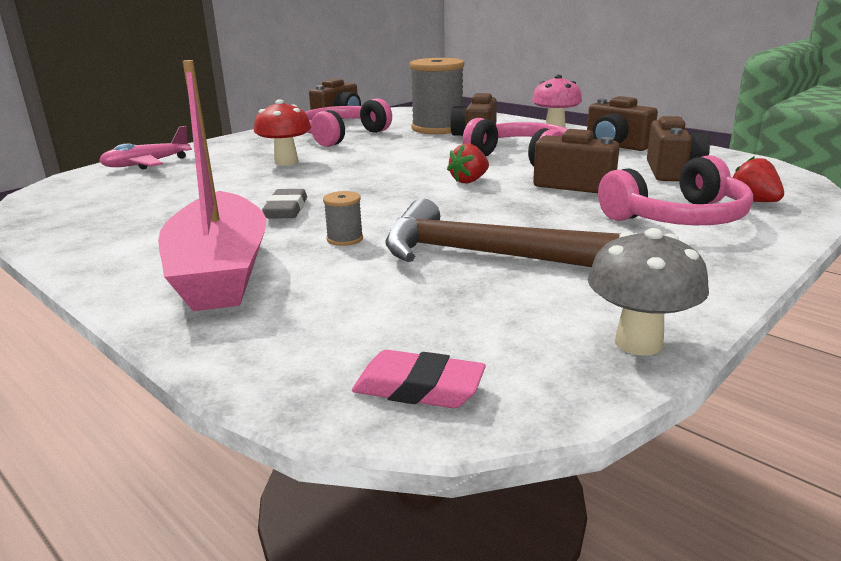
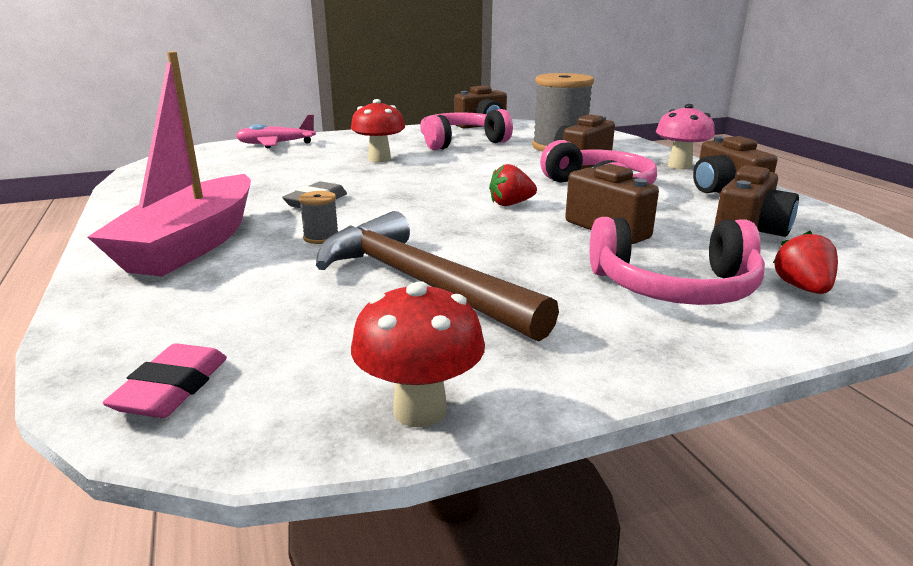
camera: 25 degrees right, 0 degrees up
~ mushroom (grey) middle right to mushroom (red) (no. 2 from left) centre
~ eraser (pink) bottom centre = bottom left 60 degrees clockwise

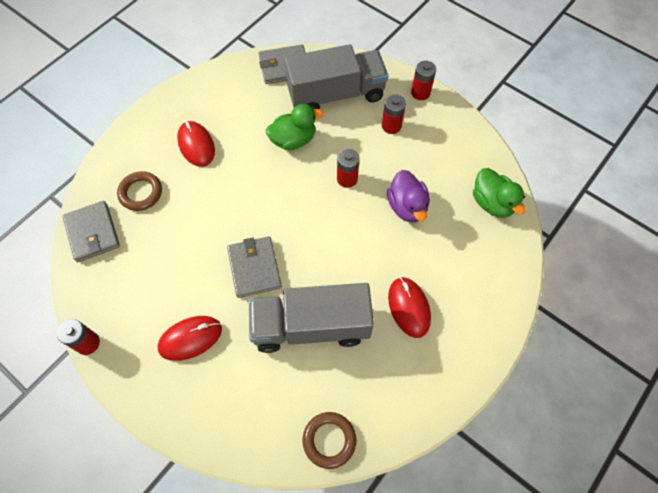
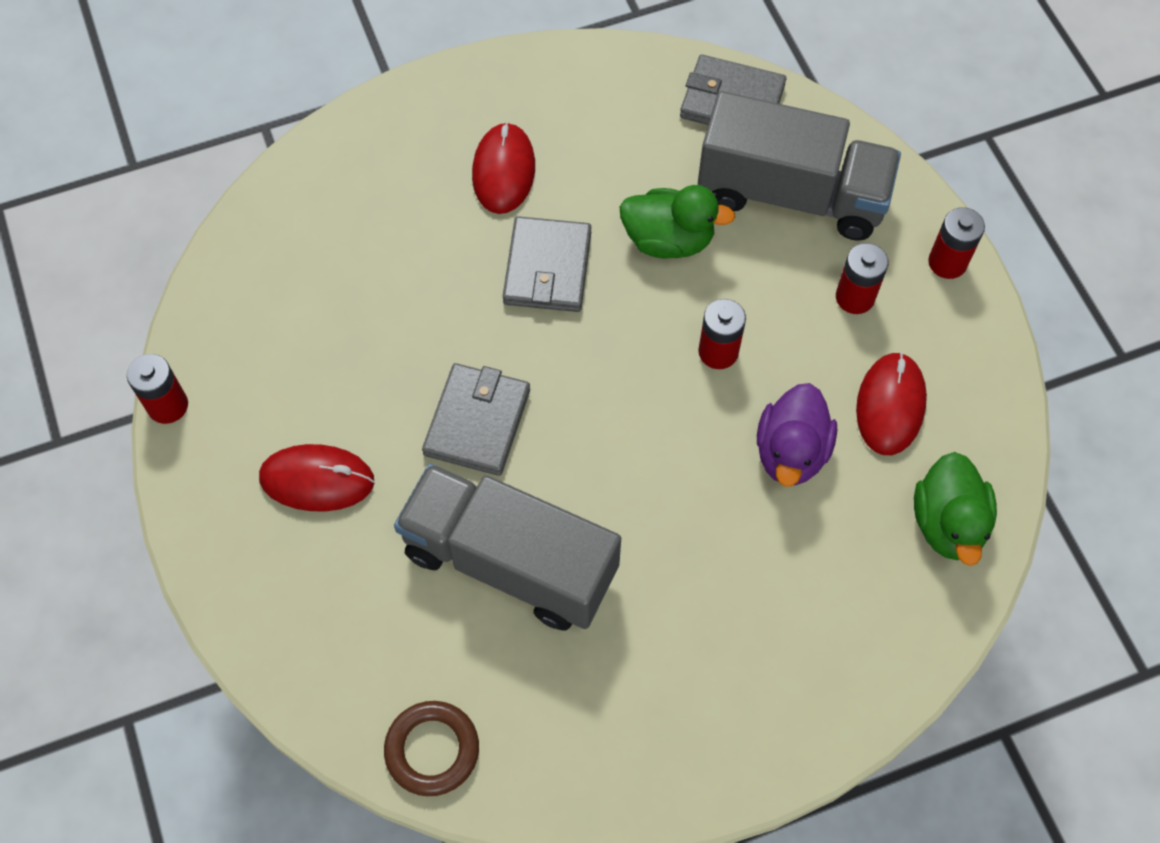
camera: 30 degrees right, 0 degrees up
- ring (brown) (no. 1 from left) middle left
~ wallet (grey) (no. 1 from left in the first image) middle left to wallet (grey) (no. 2 from left) top centre
~ mouse (red) (no. 3 from left) centre to middle right

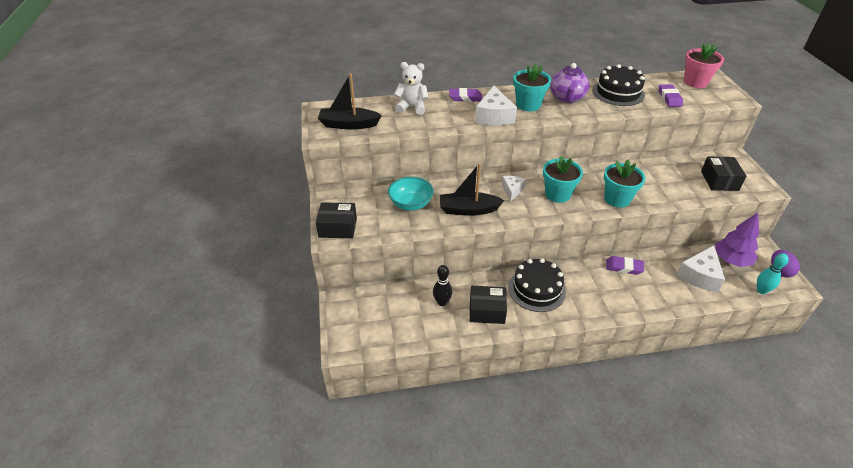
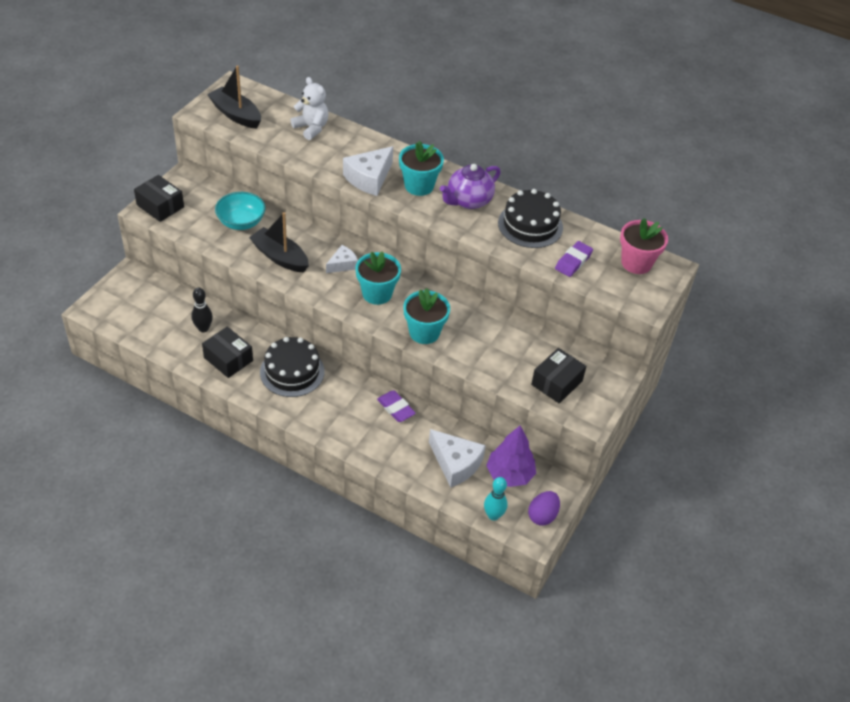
camera: 35 degrees right, 5 degrees up
- eraser (purple) (no. 1 from left) top centre
~ cheese (white) (no. 3 from left) middle right = centre 120 degrees counterclockwise

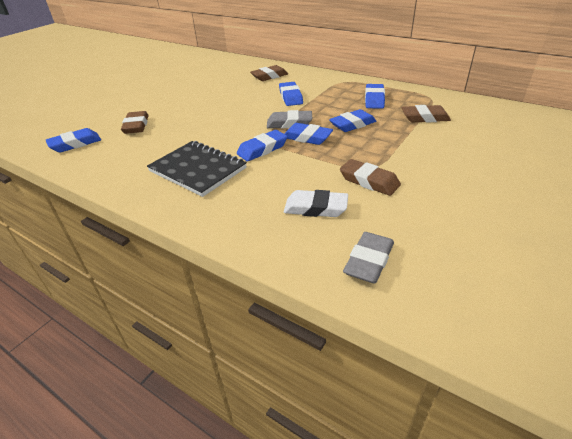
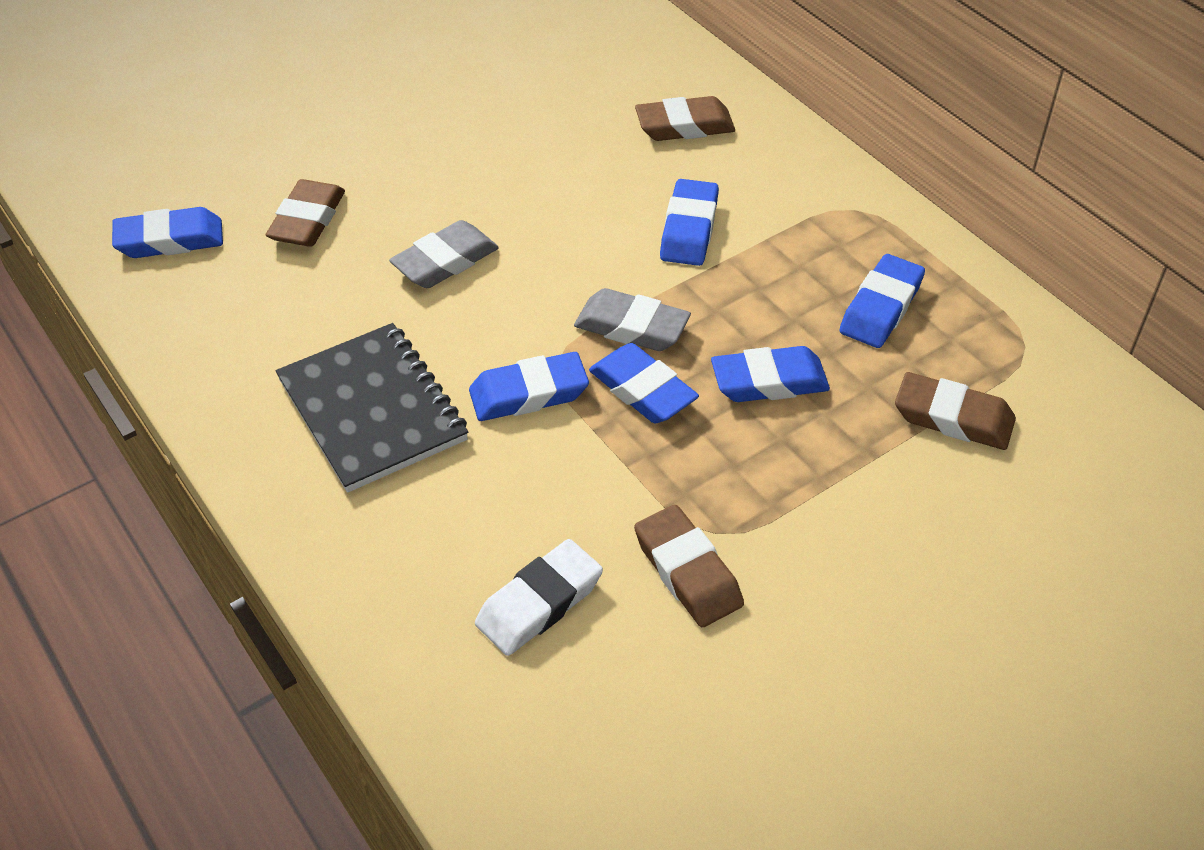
camera: 20 degrees right, 10 degrees up
~ eraser (grey) (no. 2 from left in the first image) centre to eraser (grey) (no. 1 from left) top centre
~ eraser (white) centre = bottom centre 75 degrees counterclockwise

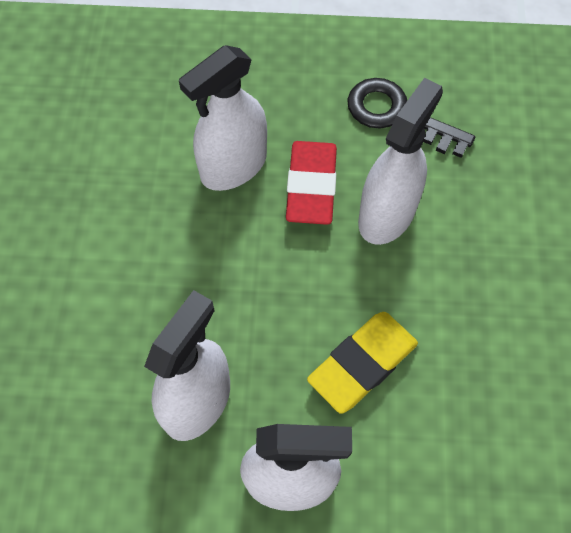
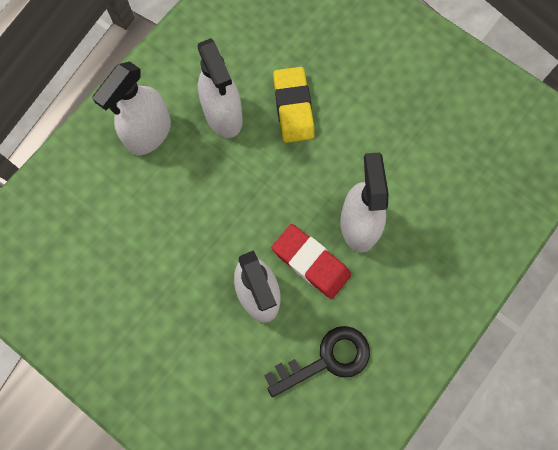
camera: 125 degrees right, 10 degrees up
~ eraser (yellow) bottom centre to top centre

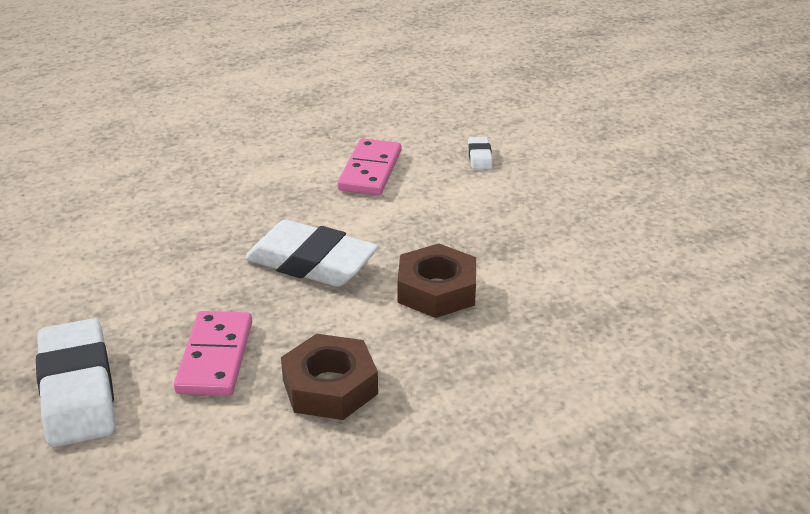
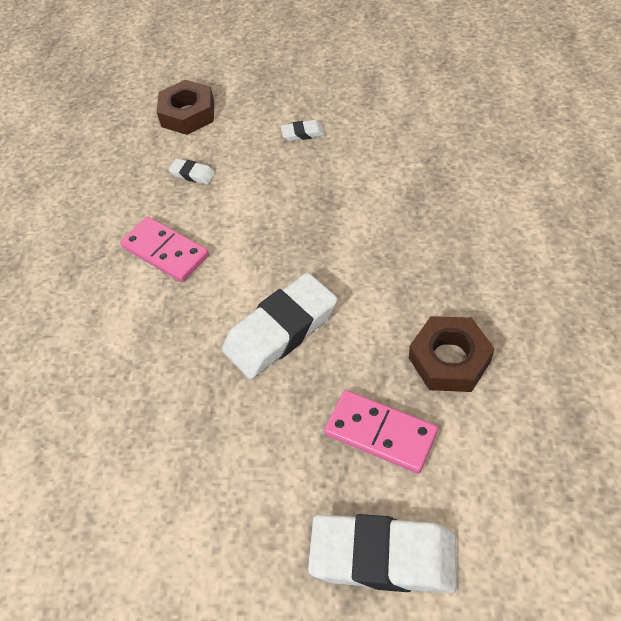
camera: 60 degrees left, 20 degrees up
+ eraser (white) (no. 3 from left) top centre
~ nut (brown) (no. 2 from left in the first image) centre to nut (brown) (no. 1 from left) top left

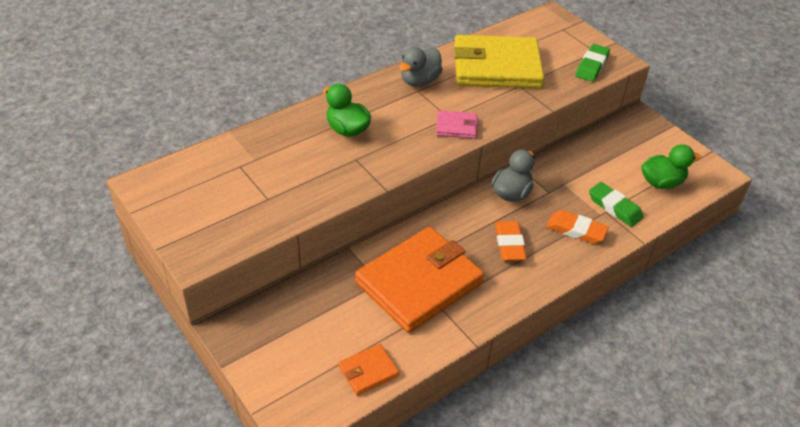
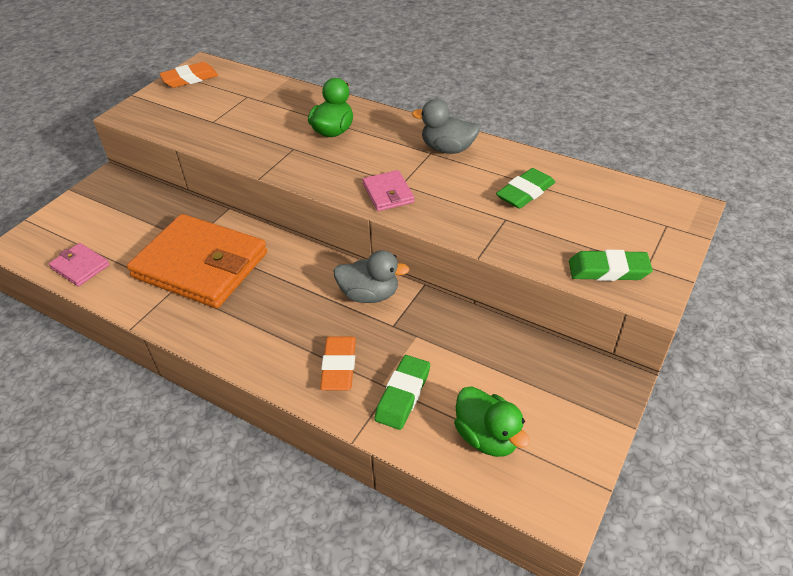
camera: 70 degrees right, 0 degrees up
~ eraser (orange) (no. 1 from left) centre to top left
~ wallet (yellow) top centre to eraser (green) (no. 2 from left) top centre
~ wallet (orange) (no. 1 from left) bottom centre to wallet (pink) (no. 1 from left) middle left

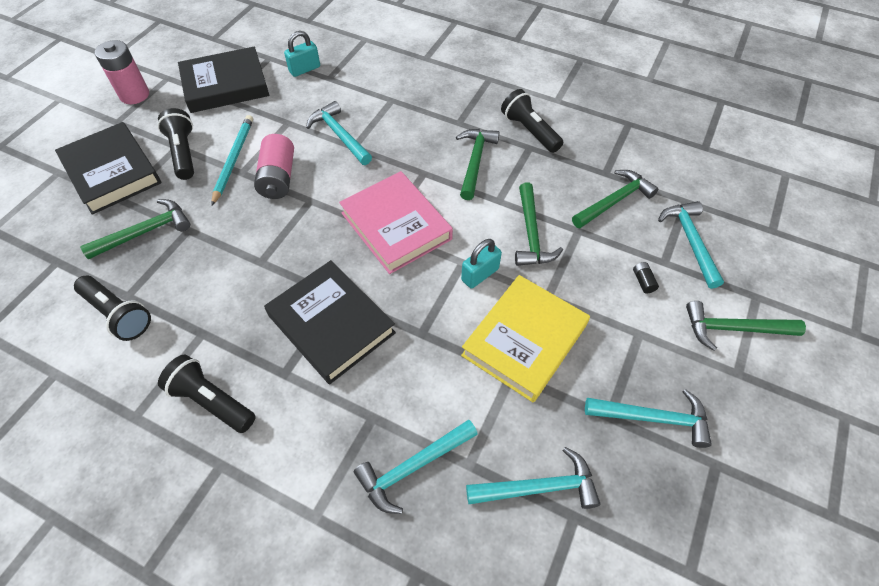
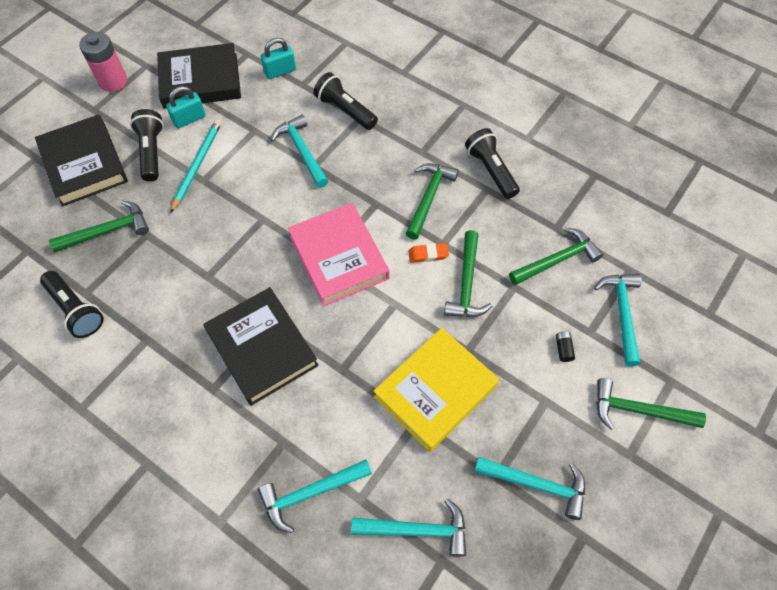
camera: 10 degrees right, 5 degrees up
- battery (pink) (no. 2 from left) top left
+ eraser (orange) centre
~ flashlight (black) (no. 3 from left) bottom left to top centre
~ padlock (turquoise) (no. 2 from left in the first image) centre to padlock (turquoise) (no. 1 from left) top left

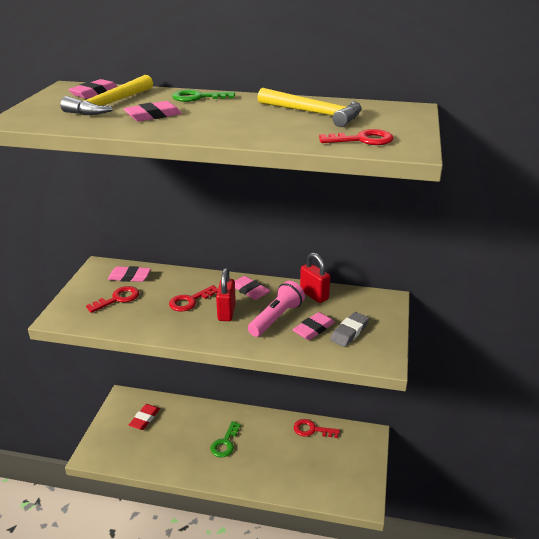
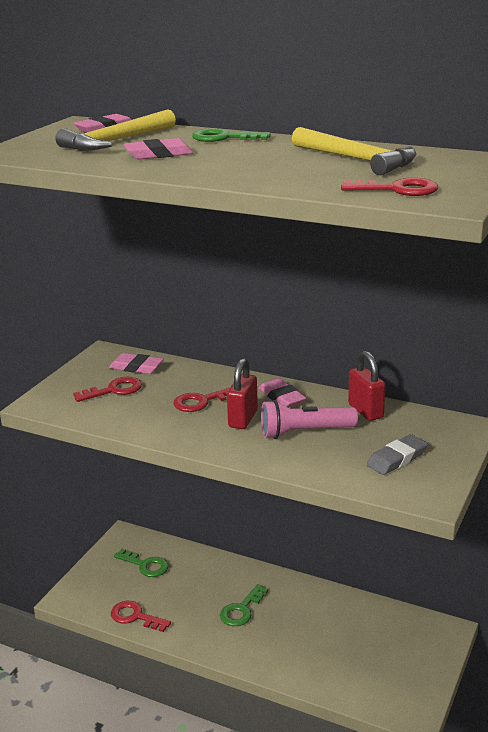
camera: 15 degrees right, 5 degrees down
- eraser (pink) (no. 5 from left) centre
~ key (red) (no. 3 from left in the first image) bottom centre to key (red) (no. 2 from left) bottom left
~ eraser (red) bottom left to key (green) (no. 1 from left) bottom left
~ flashlight (pink) centre = centre 150 degrees counterclockwise

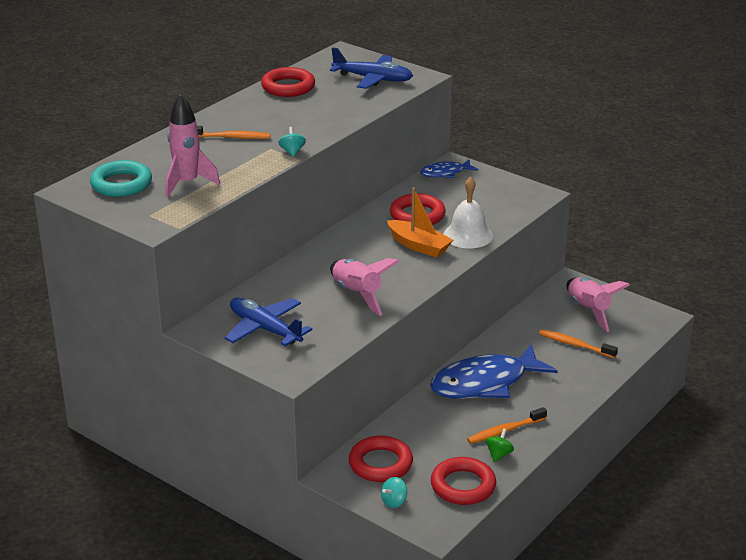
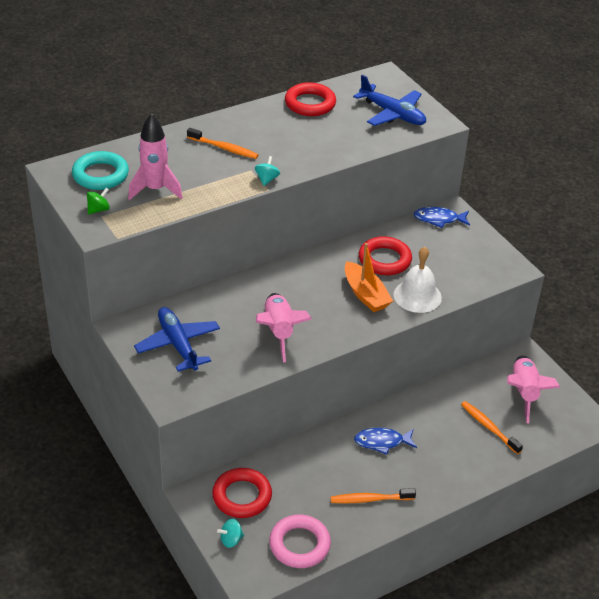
camera: 20 degrees right, 10 degrees up
~ spinning top (green) bottom right to middle left
~ ring (red) (no. 4 from left) bottom centre to ring (pink) bottom centre
~ fish (blue) (no. 2 from left in the first image) centre = bottom centre x0.50

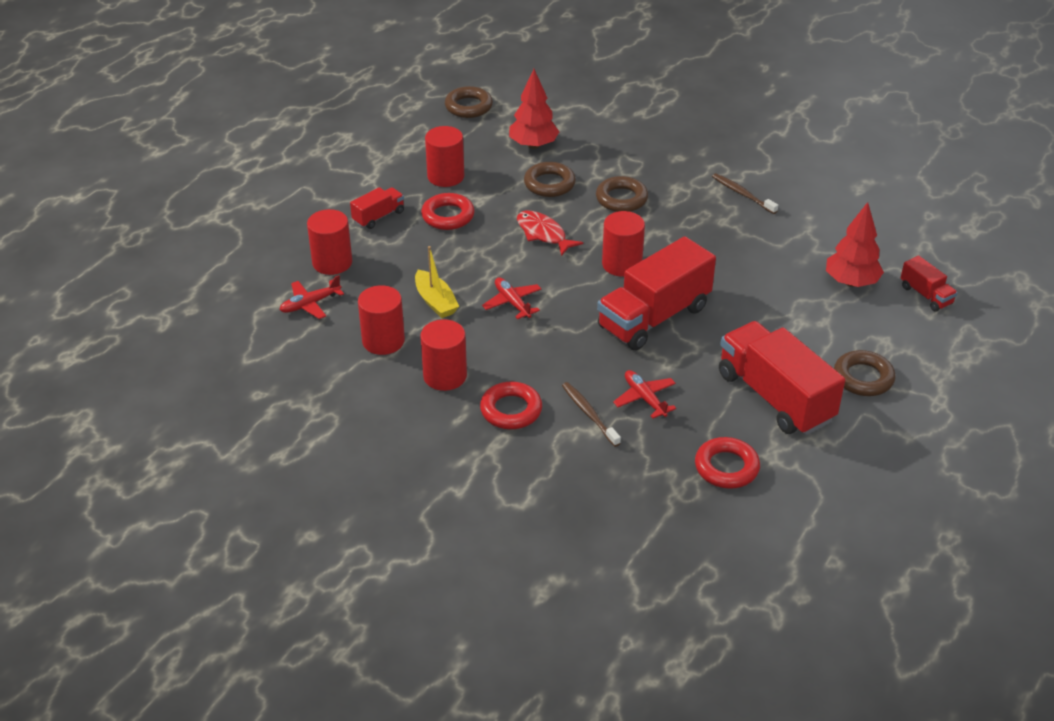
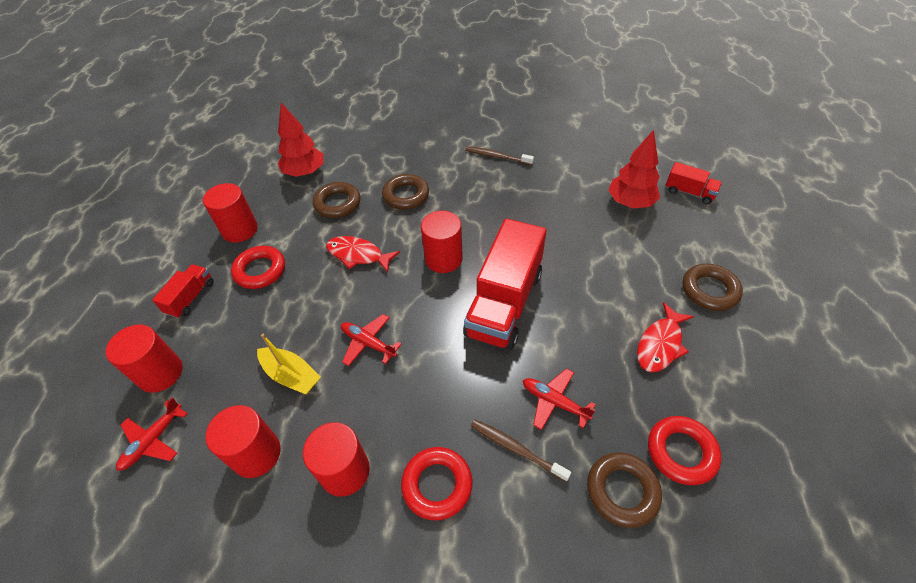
camera: 25 degrees left, 10 degrees up
~ ring (brown) (no. 1 from left in the first image) top centre to ring (brown) (no. 3 from left) bottom right
~ truck (red) (no. 3 from left) middle right to fish (red) (no. 2 from left) middle right

